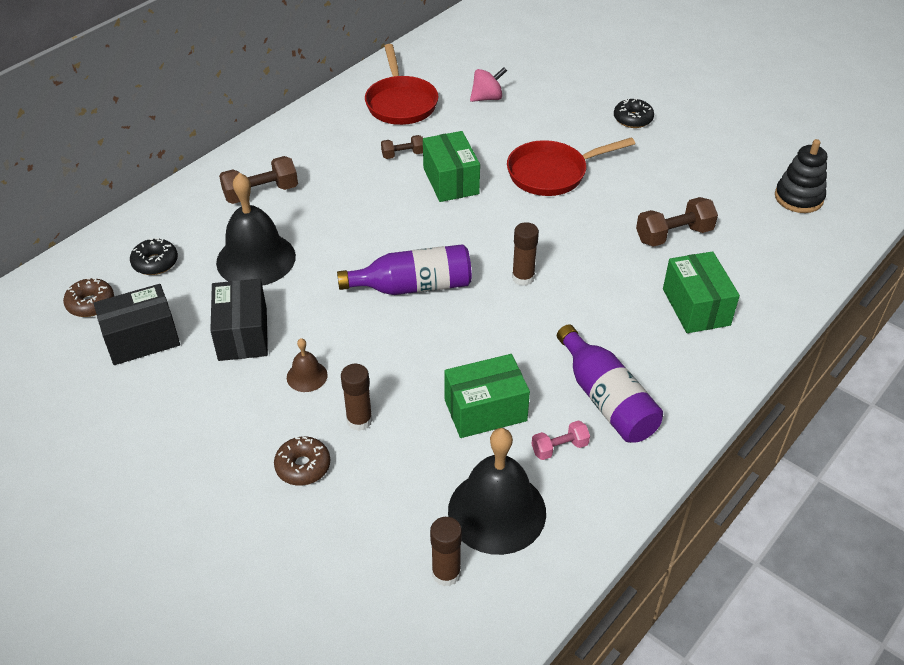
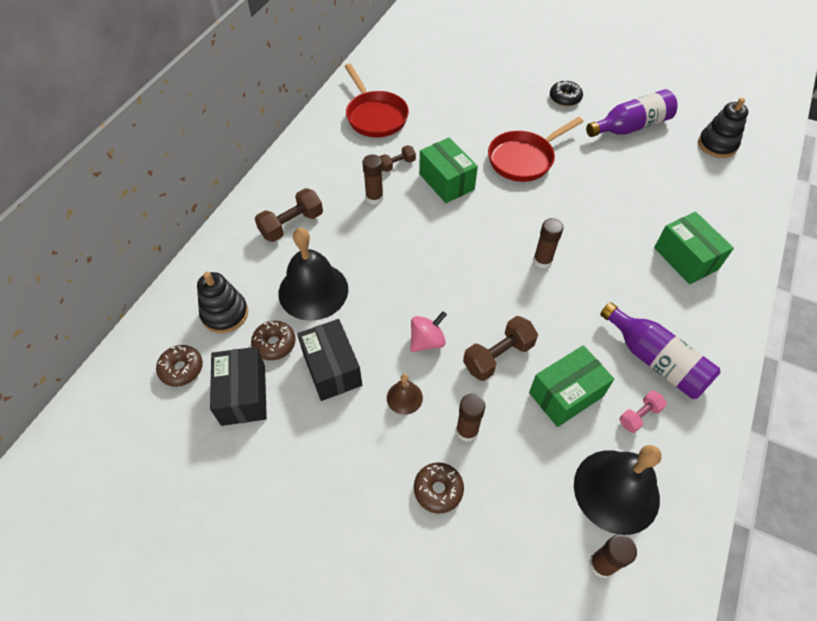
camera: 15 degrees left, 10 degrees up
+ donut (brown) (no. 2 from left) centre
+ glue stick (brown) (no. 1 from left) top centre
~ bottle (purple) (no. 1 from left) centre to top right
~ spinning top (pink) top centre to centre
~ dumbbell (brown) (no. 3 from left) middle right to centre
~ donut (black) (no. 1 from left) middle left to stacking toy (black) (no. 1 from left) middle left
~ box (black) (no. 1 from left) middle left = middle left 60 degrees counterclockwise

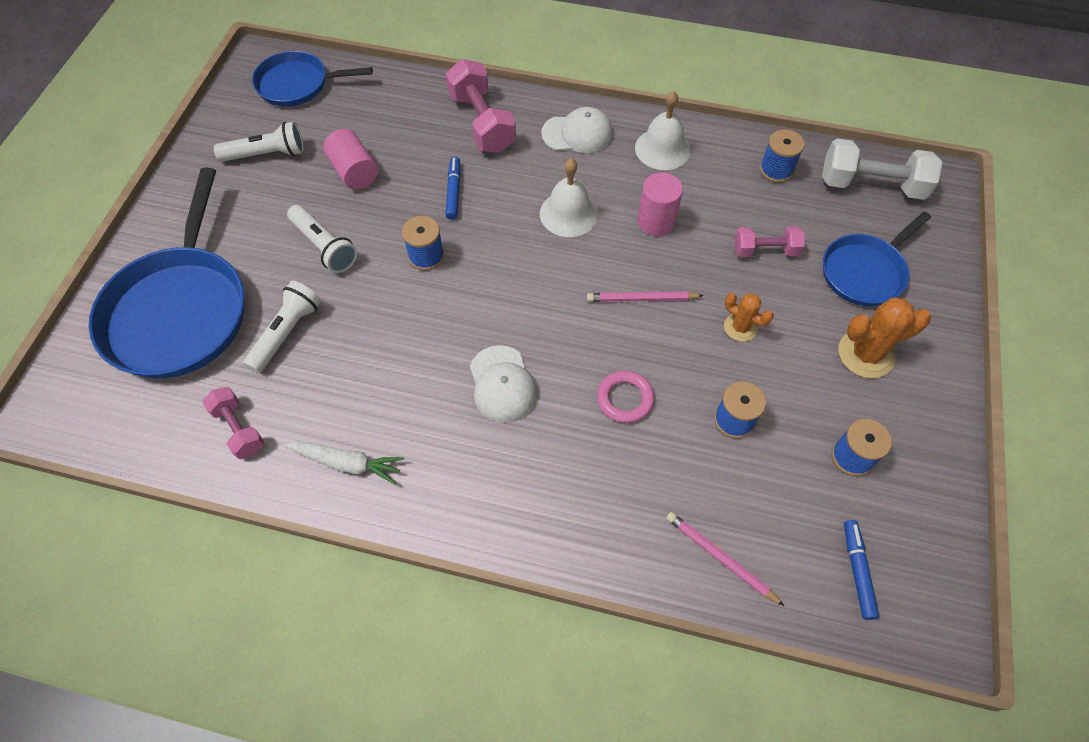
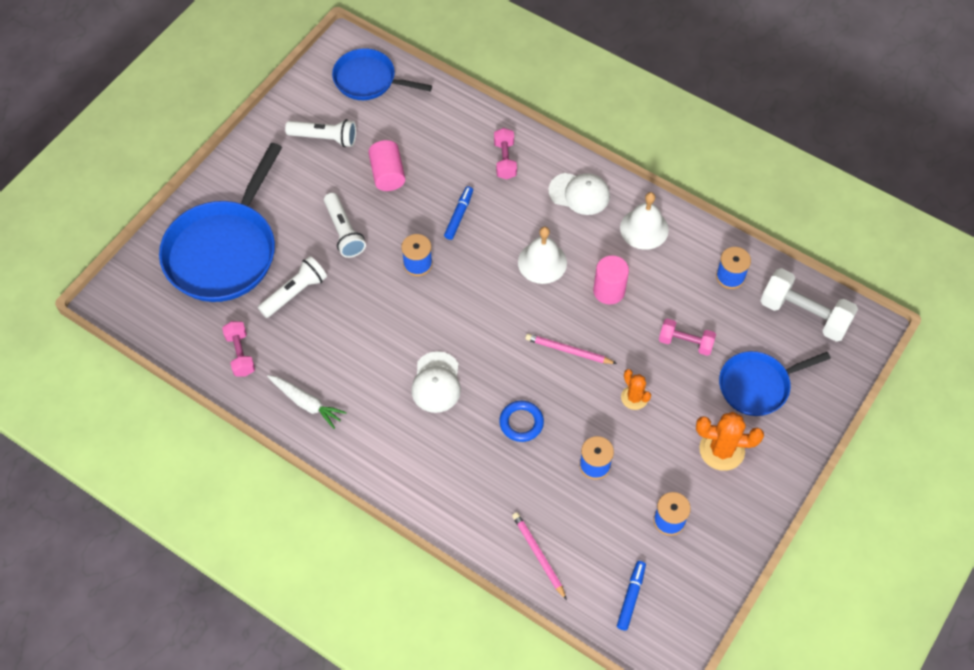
camera: 20 degrees right, 0 degrees up
~ ring (pink) centre to ring (blue) centre
~ dumbbell (pink) (no. 2 from left) top centre = top centre x0.60

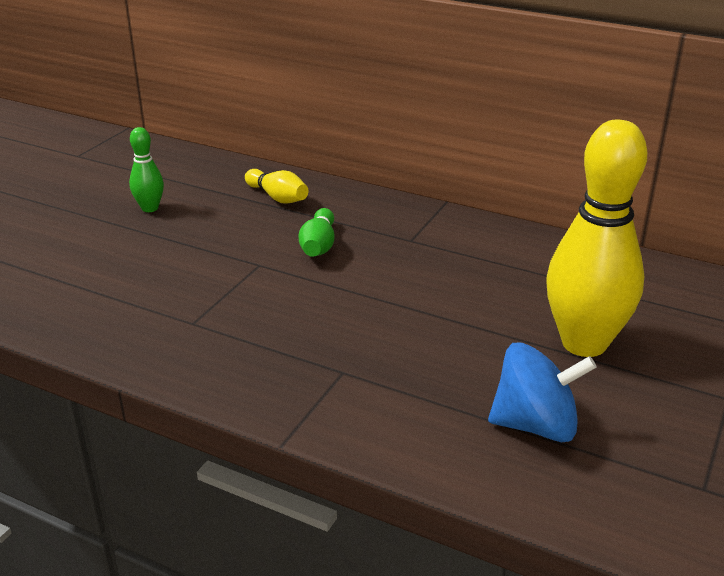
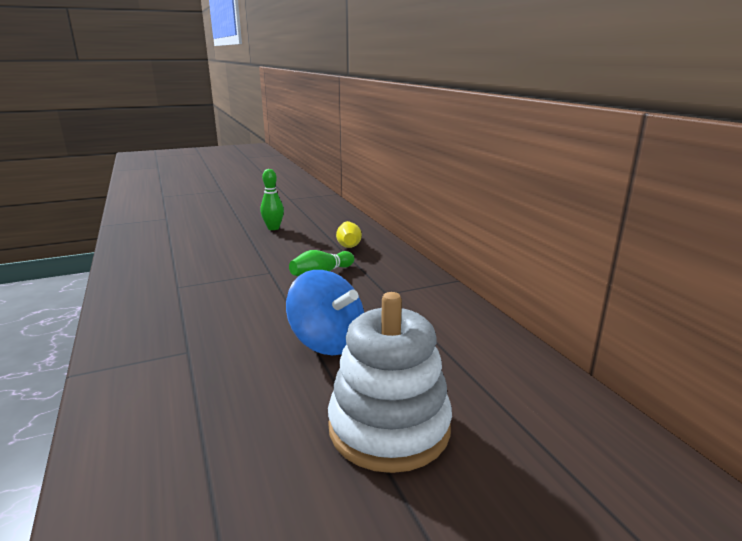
camera: 40 degrees right, 10 degrees down
~ spinning top (blue) bottom right to centre
~ bowling pin (yellow) (no. 2 from left) middle right to stacking toy (white) bottom centre

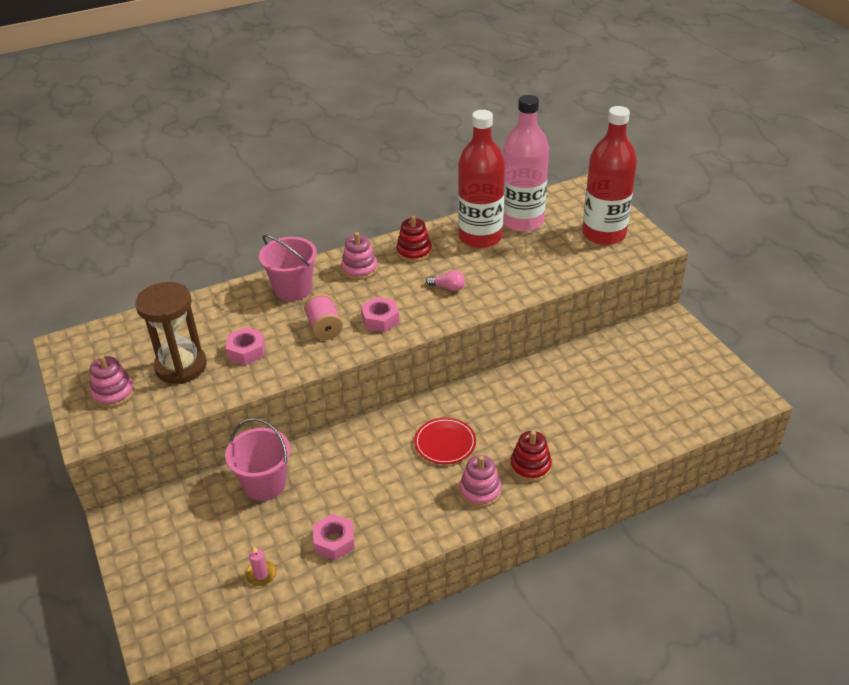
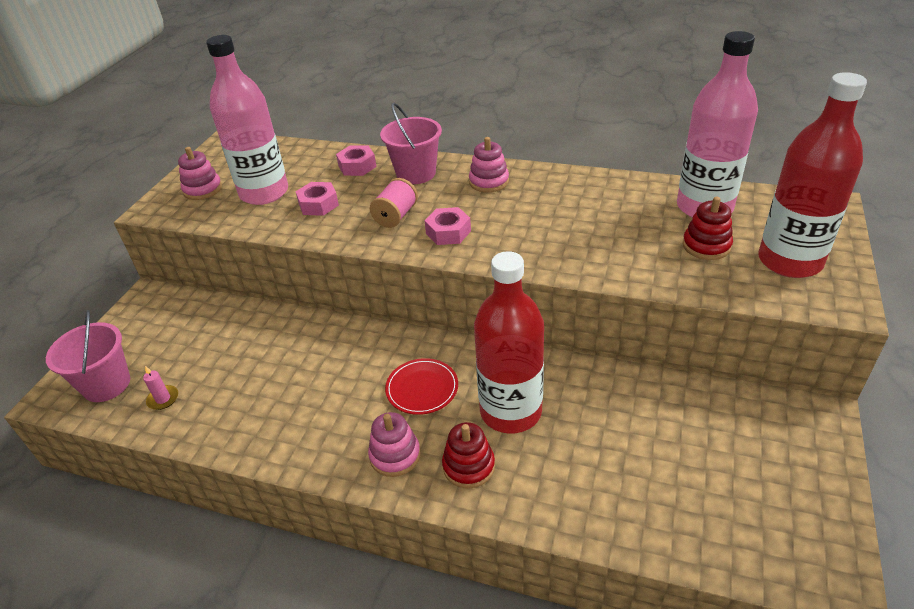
camera: 45 degrees right, 0 degrees up
- light bulb (pink) centre
~ bucket (pink) (no. 1 from left) bottom left to middle left
~ nut (pink) (no. 2 from left) bottom centre to top centre
~ stacking toy (red) (no. 1 from left in the first image) centre to stacking toy (red) (no. 2 from left) middle right
~ bottle (red) (no. 1 from left) top centre to centre
~ hourglass (brown) middle left to bottle (pink) (no. 1 from left) top left

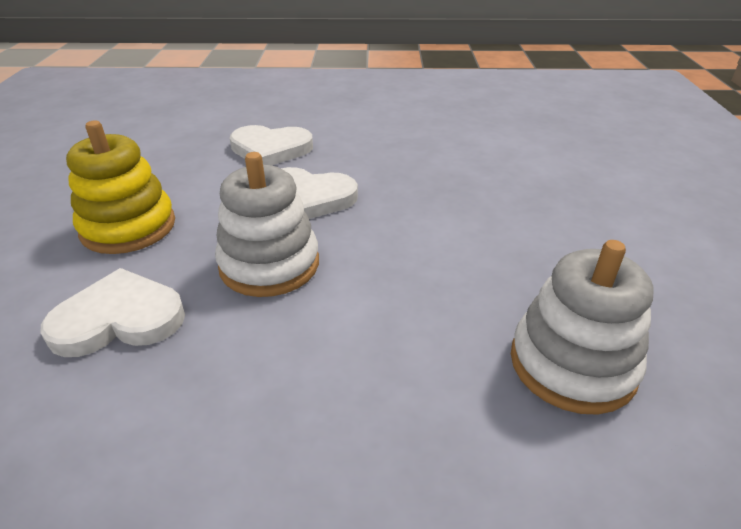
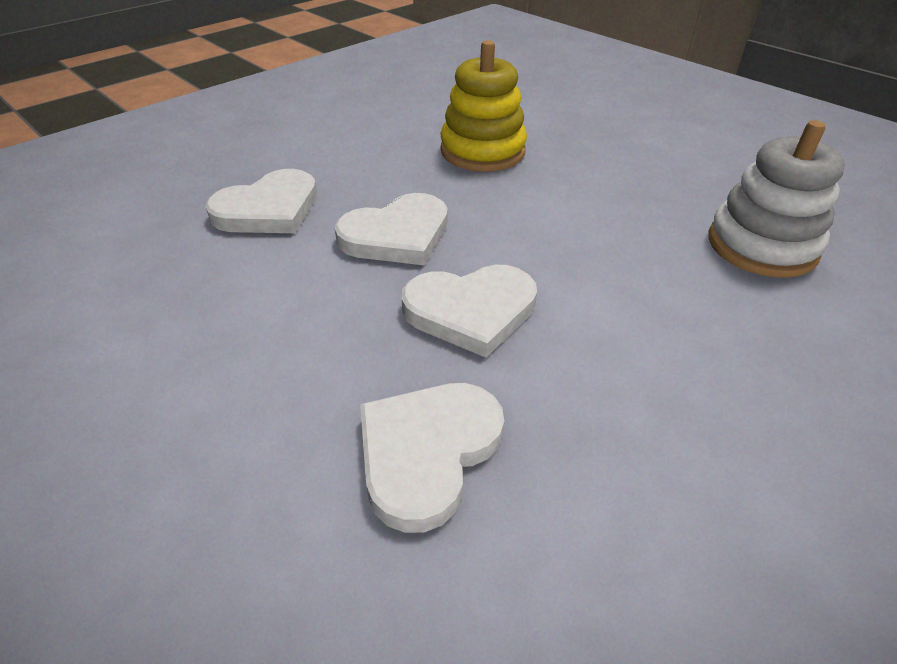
camera: 45 degrees left, 5 degrees up
~ stacking toy (yellow) middle left to top centre
~ stacking toy (white) (no. 1 from left) centre to heart (white) (no. 4 from left) centre

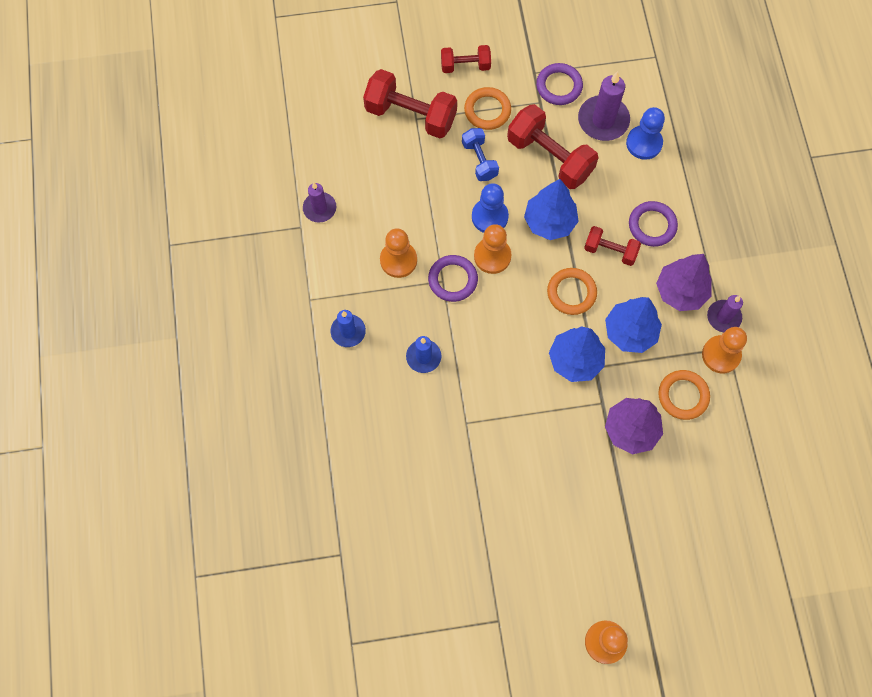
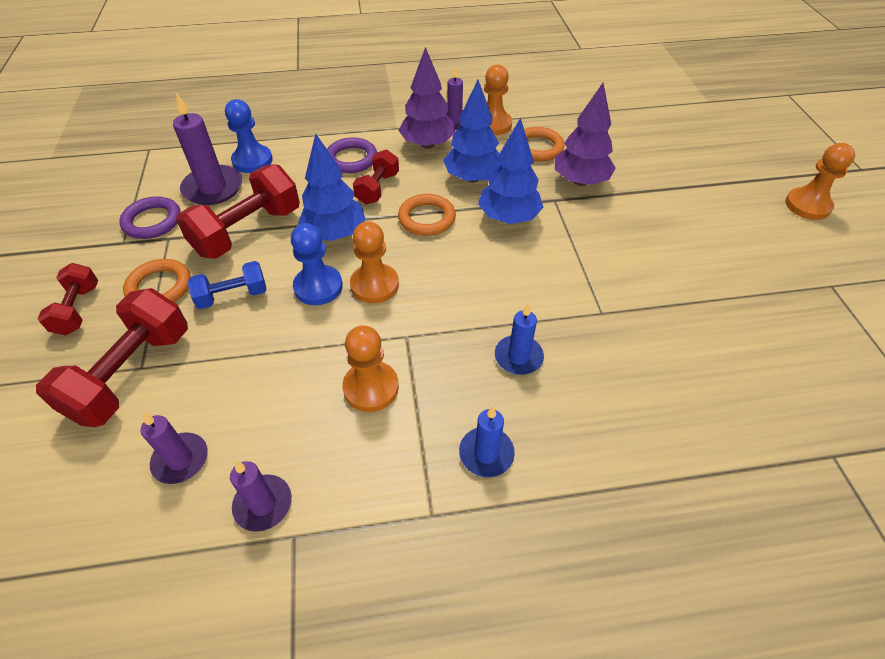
camera: 90 degrees left, 20 degrees down
- ring (purple) (no. 1 from left) centre
+ candle (purple) (no. 1 from left) bottom left

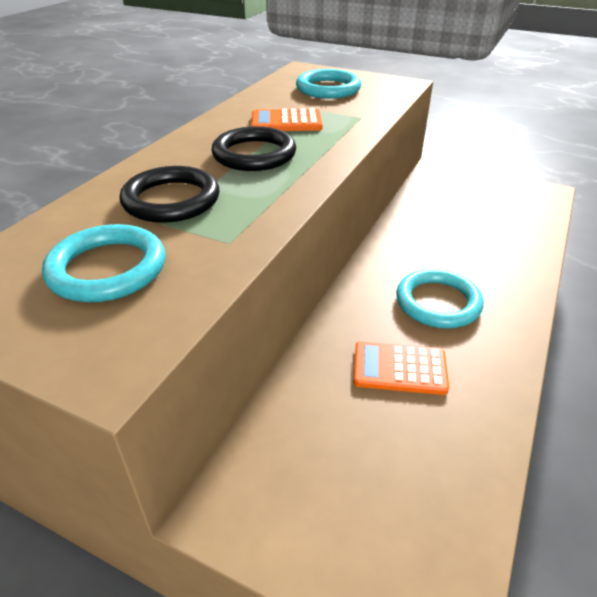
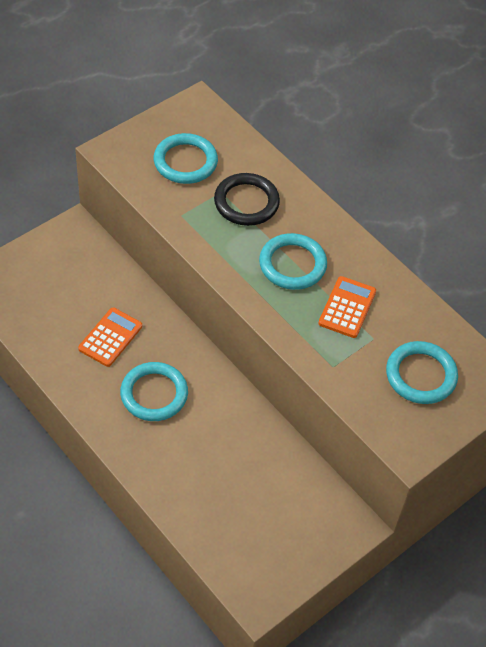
camera: 110 degrees right, 15 degrees up
~ ring (black) (no. 2 from left) top centre to ring (turquoise) (no. 3 from left) centre

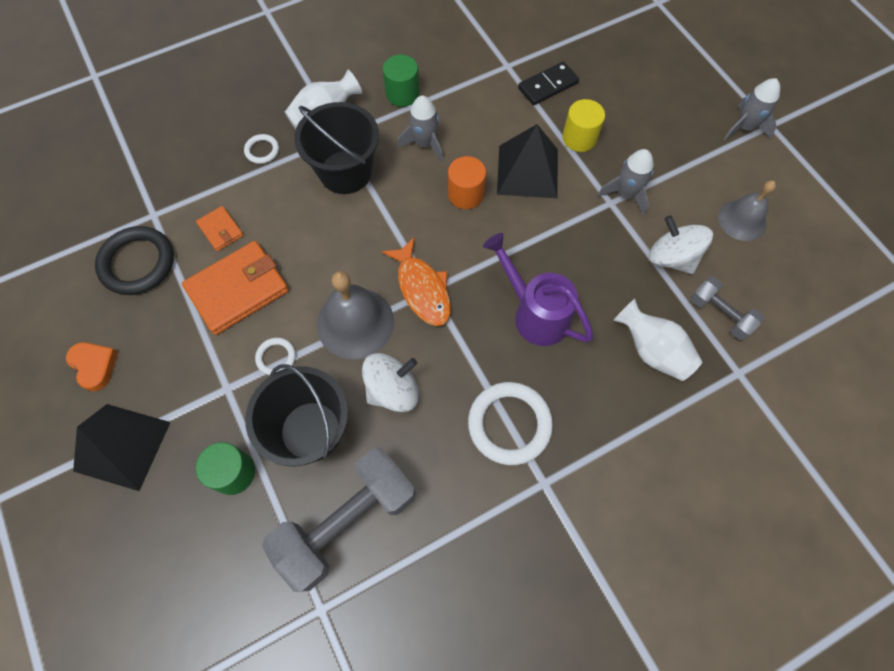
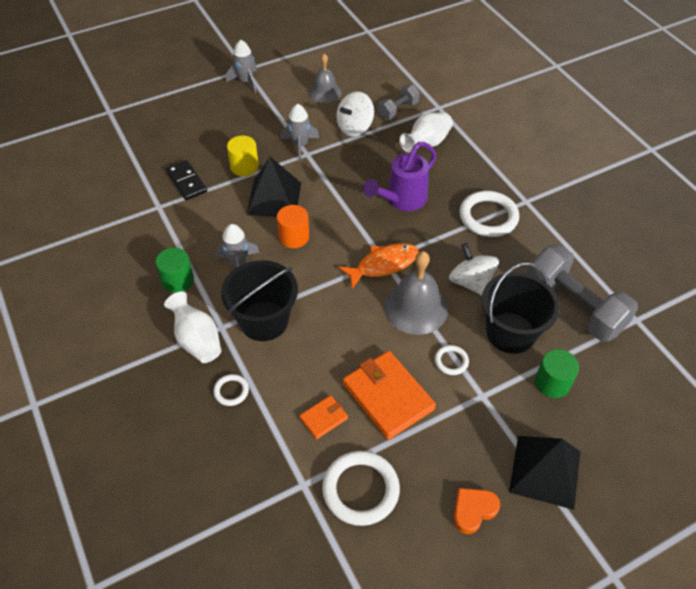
camera: 90 degrees left, 15 degrees down
~ ring (black) middle left to ring (white) (no. 2 from left) bottom centre

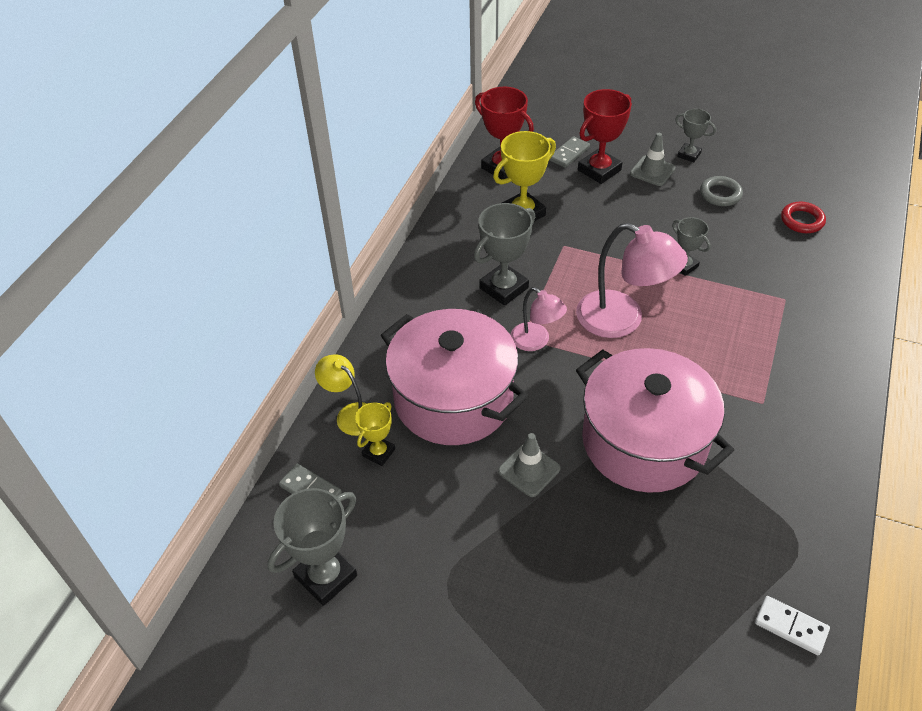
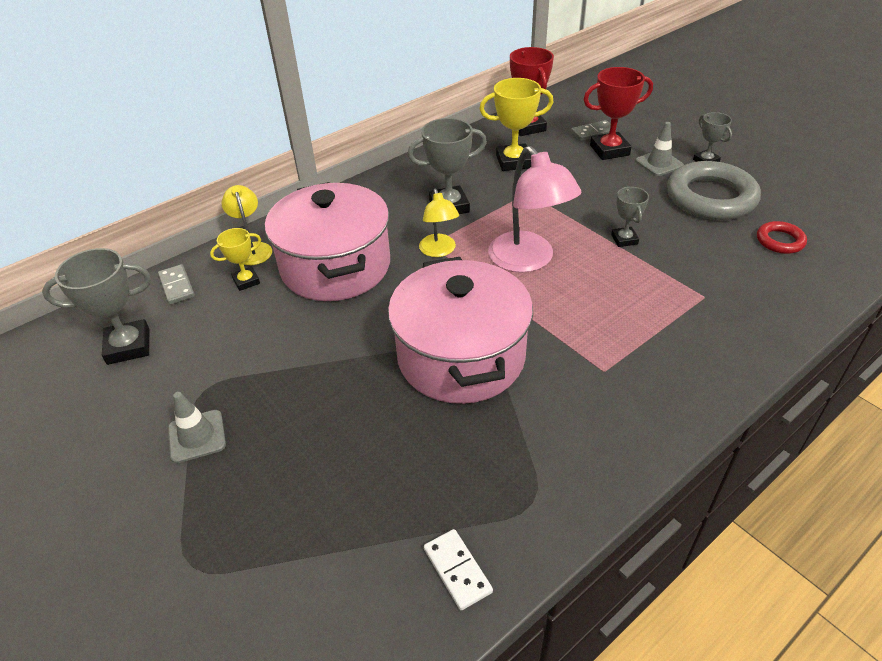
camera: 30 degrees right, 5 degrees down
~ traffic cone (grey) (no. 1 from left) centre to middle left
~ lamp (pink) (no. 1 from left) centre to lamp (yellow) (no. 2 from left) centre
~ ring (grey) top right = top right x2.06

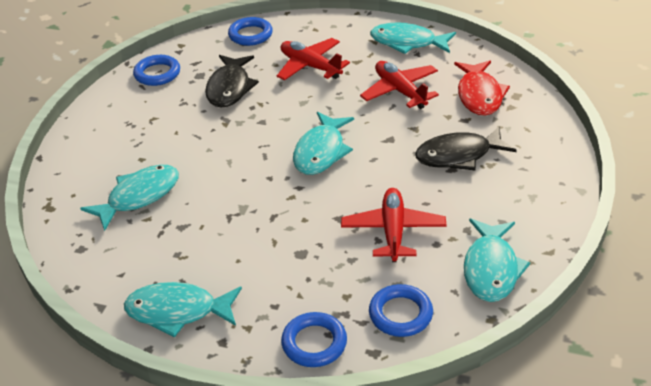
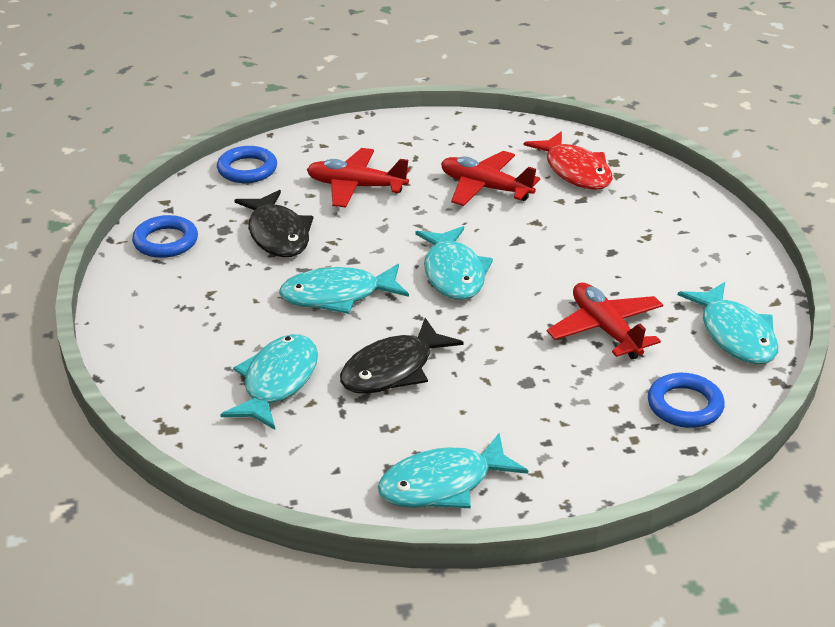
camera: 30 degrees left, 5 degrees down
- ring (blue) (no. 3 from left) bottom centre
~ fish (turquoise) (no. 4 from left in the first image) top centre to fish (turquoise) (no. 2 from left) centre
~ fish (black) (no. 2 from left) middle right to centre

